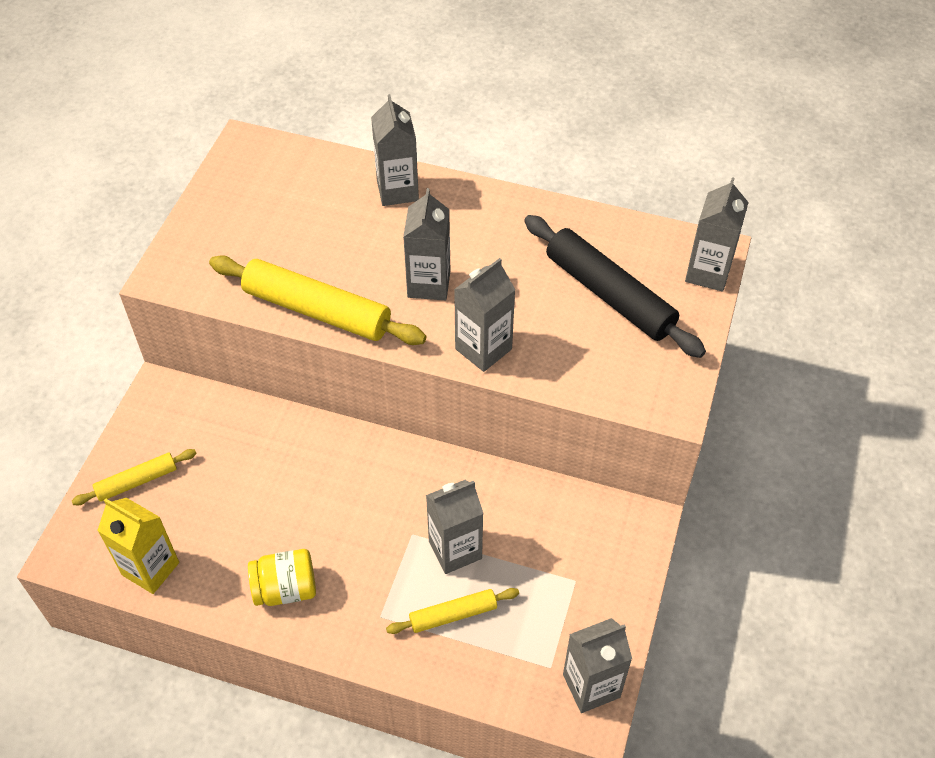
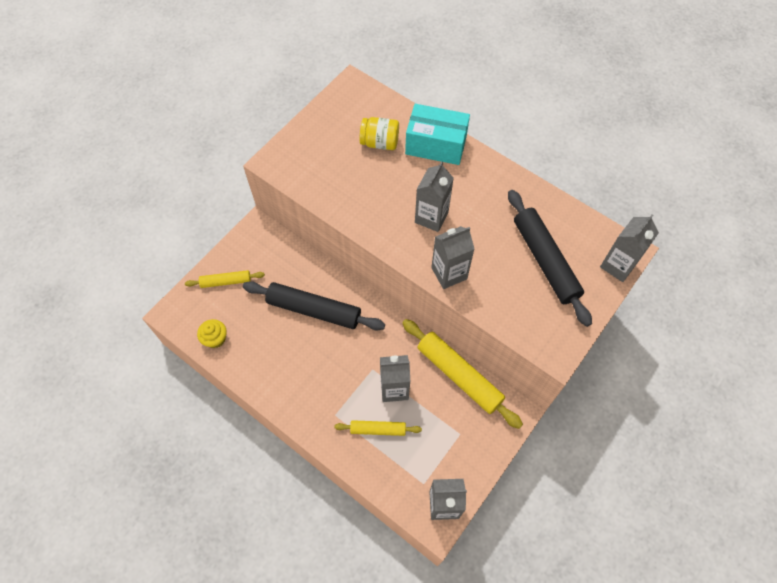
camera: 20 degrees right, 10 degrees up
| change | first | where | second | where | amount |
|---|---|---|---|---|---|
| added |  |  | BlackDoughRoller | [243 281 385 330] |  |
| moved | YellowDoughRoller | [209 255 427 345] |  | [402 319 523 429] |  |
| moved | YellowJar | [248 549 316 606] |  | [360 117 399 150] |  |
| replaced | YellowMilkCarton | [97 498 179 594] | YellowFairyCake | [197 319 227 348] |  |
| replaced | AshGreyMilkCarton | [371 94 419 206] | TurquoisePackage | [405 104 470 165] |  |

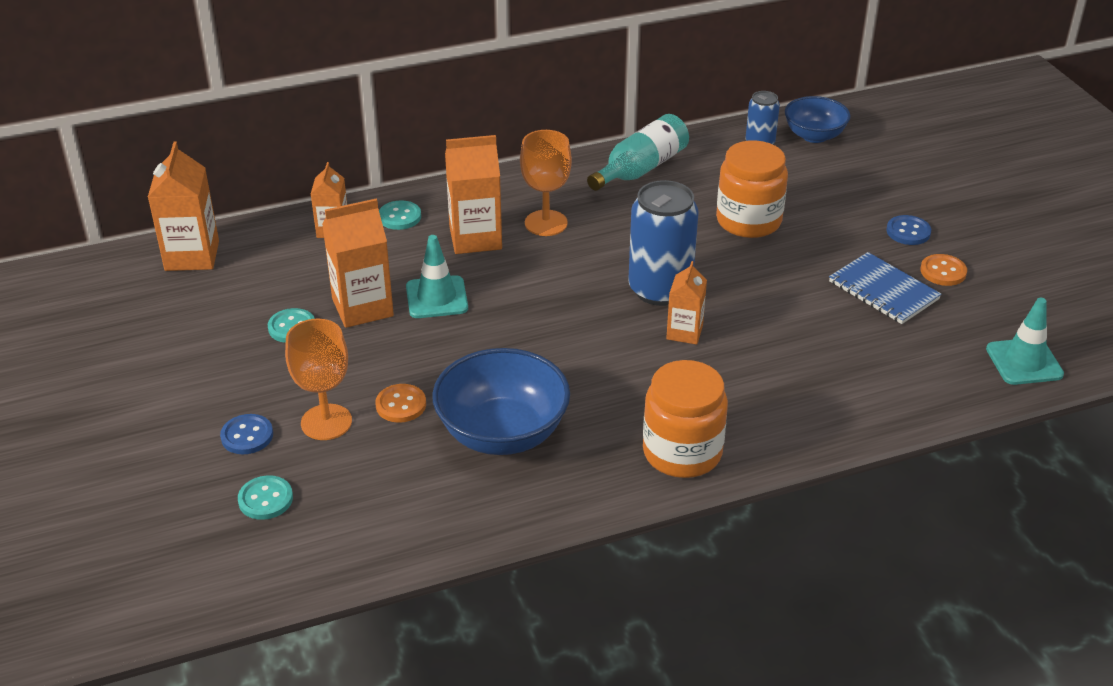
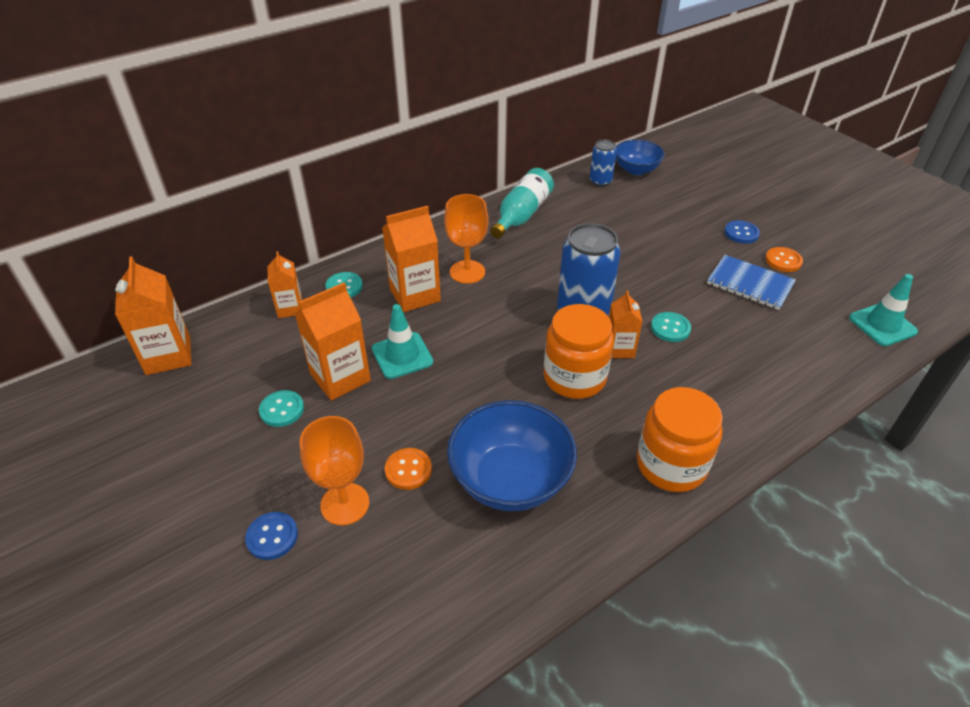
camera: 15 degrees left, 5 degrees up
| change | first | where | second | where | amount |
|---|---|---|---|---|---|
| moved | TurquoiseButton | [238 475 293 520] |  | [651 312 691 342] |  |
| moved | OrangeColouredJar | [716 140 788 238] |  | [543 304 614 399] |  |

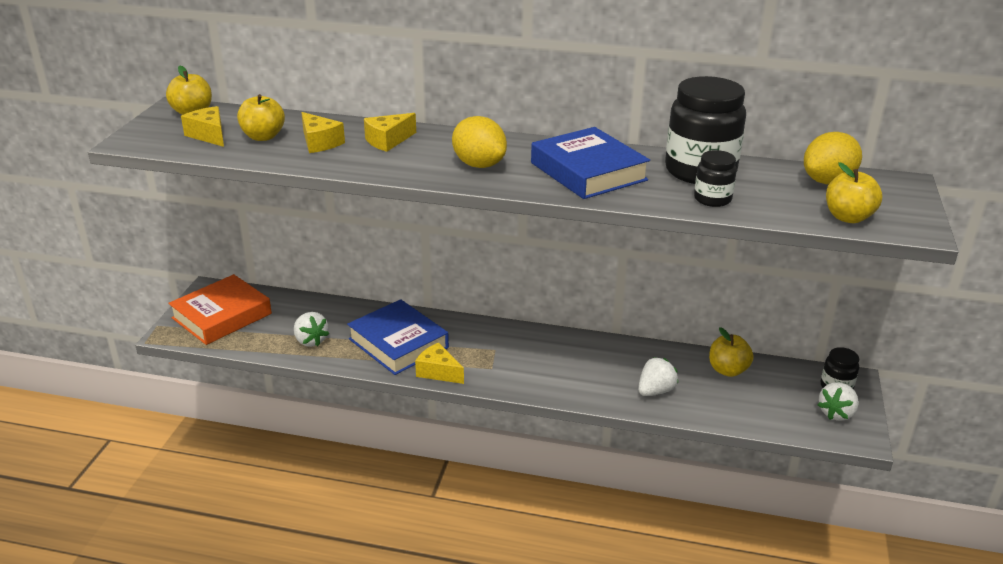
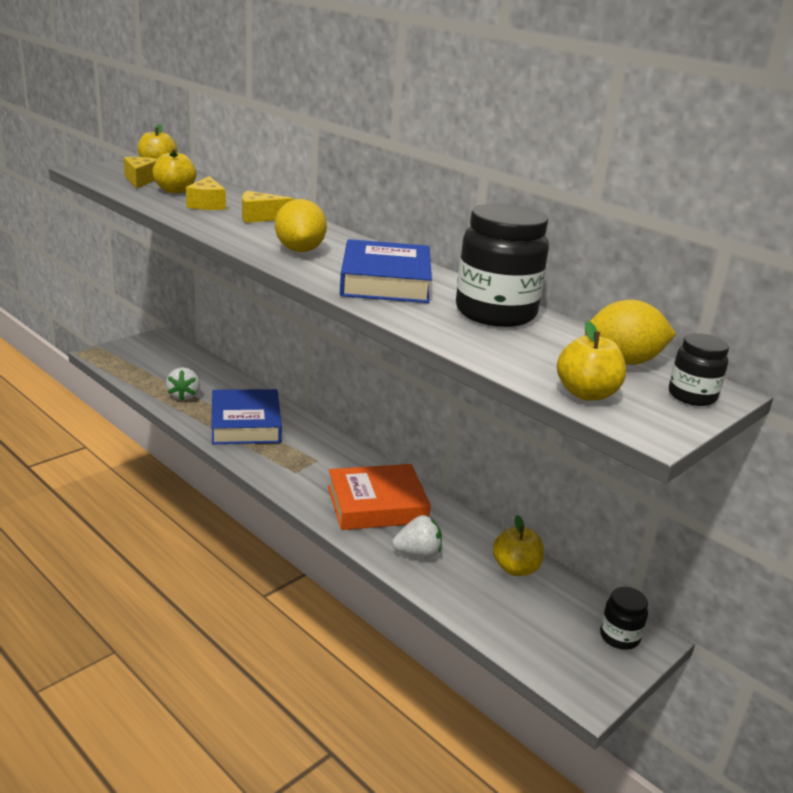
camera: 30 degrees right, 5 degrees down
| change | first | where | second | where | amount |
|---|---|---|---|---|---|
| removed | YellowPieceOfCheese | [415 343 464 384] |  |  |  |
| removed | PureWhiteStrawberry | [818 382 859 421] |  |  |  |
| moved | OrangeColouredHardcover | [168 274 272 345] |  | [328 464 431 530] |  |
| moved | BlackJar | [694 150 737 207] |  | [669 333 729 406] |  |

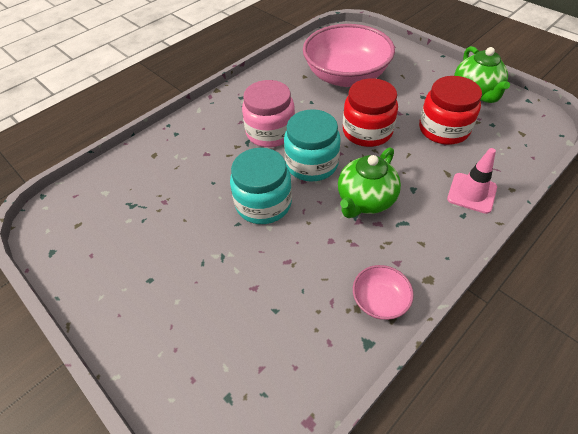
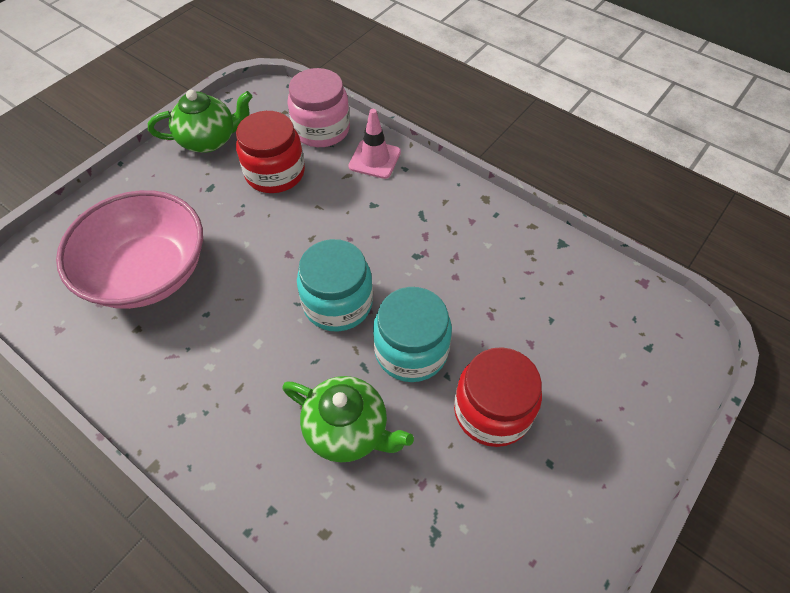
camera: 100 degrees left, 5 degrees up
| change | first | where | second | where | amount |
|---|---|---|---|---|---|
| removed | RosePinkServingBowl | [353 265 414 320] |  |  |  |
| moved | RosePinkJar | [242 80 295 147] |  | [287 68 350 147] |  |
| moved | GreenChinaTeapot | [338 147 401 218] |  | [282 376 414 462] |  |
| moved | RedJar | [343 78 398 147] |  | [454 347 542 447] |  |

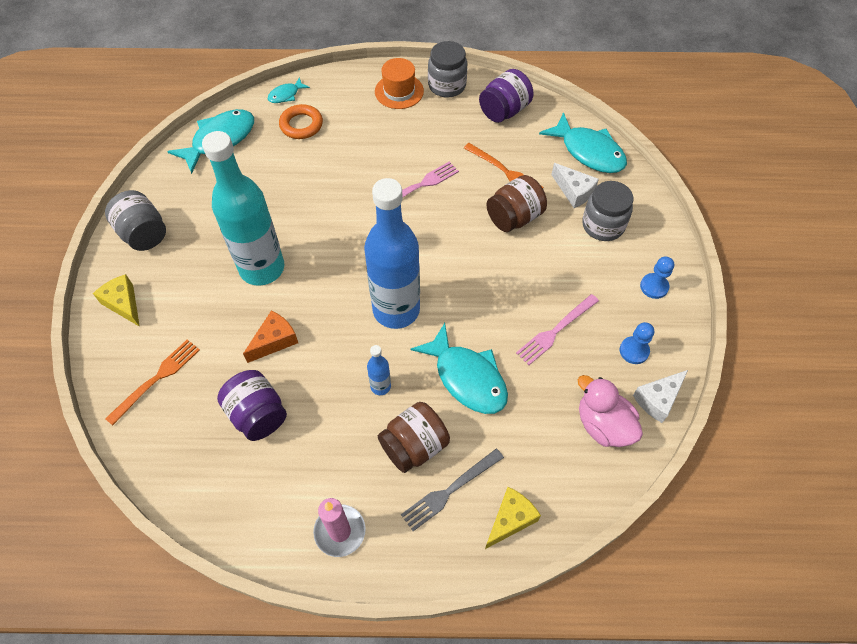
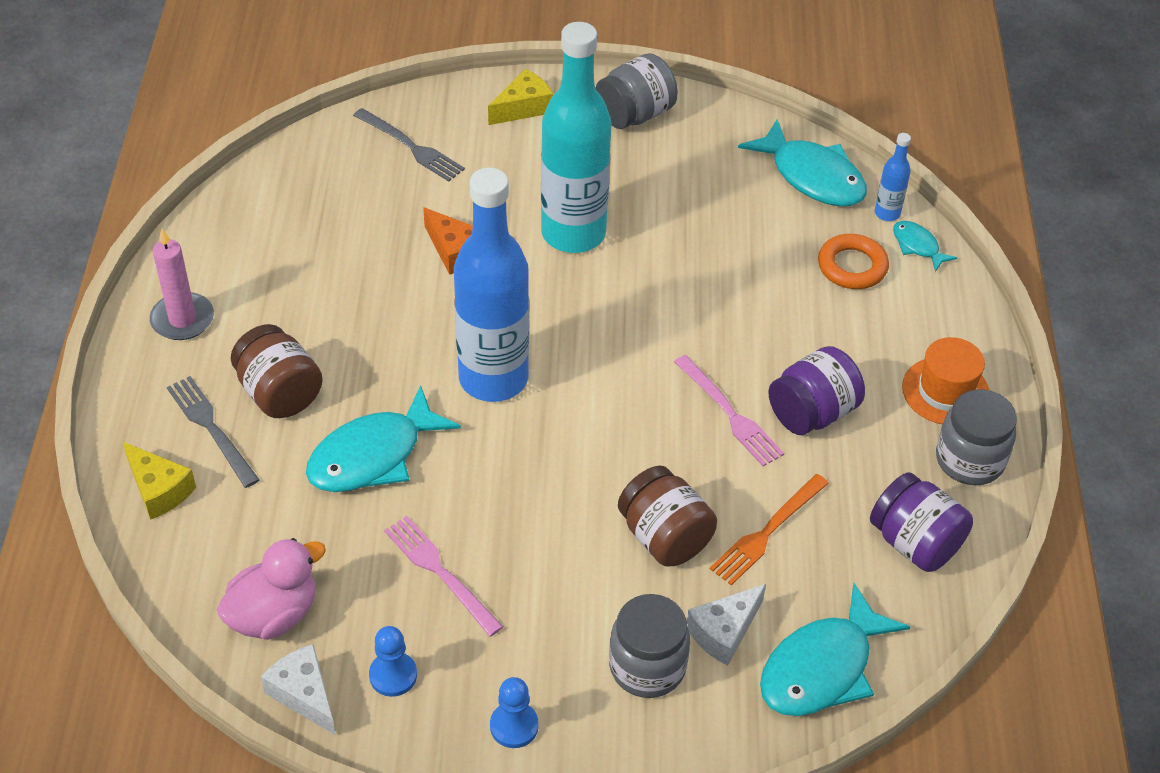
camera: 90 degrees right, 10 degrees down
| change | first | where | second | where | amount |
|---|---|---|---|---|---|
| moved | PurpleJar | [217 370 287 441] |  | [768 346 865 435] |  |
| moved | BlueFlask | [367 345 391 395] |  | [875 133 911 221] |  |
| recoloured | OrangeColouredDinnerFork | [105 339 200 426] | AshGreyDinnerFork | [353 108 465 182] |  |

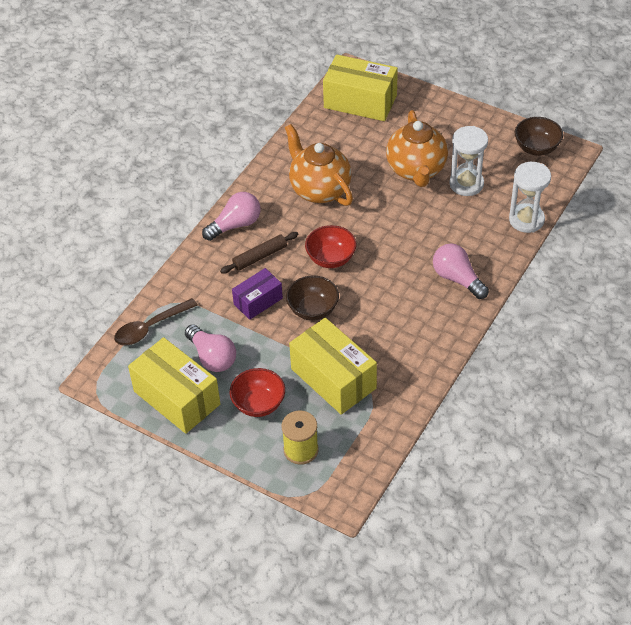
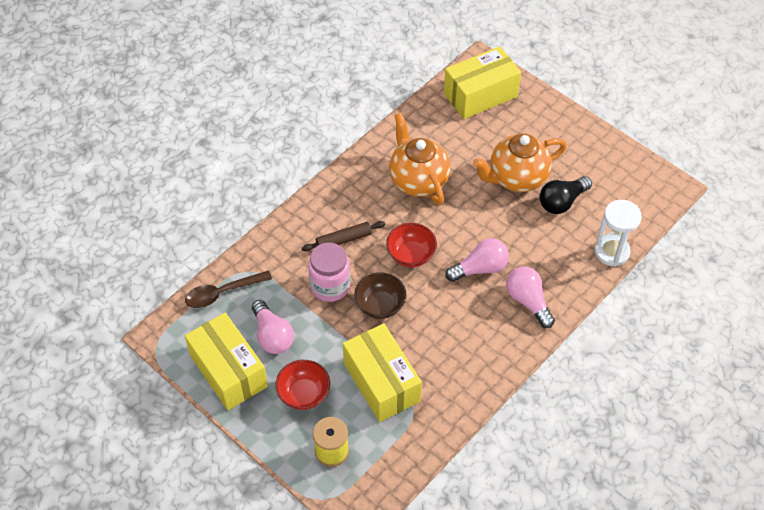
camera: 10 degrees right, 5 degrees up
| change | first | where | second | where | amount |
|---|---|---|---|---|---|
| removed | RussetServingBowl | [515 117 563 156] |  |  |  |
| moved | RosePinkLightBulb | [202 192 261 241] |  | [445 238 509 282] |  |
| replaced | PurplePackage | [232 268 283 320] | RosePinkJar | [308 242 350 302] |  |
| replaced | PureWhiteHourglass | [449 126 488 196] | BlackLightBulb | [540 176 592 214] |  |
| turned | YellowPackage | [323 54 398 121] |  | [444 46 521 119] | 60 degrees counterclockwise |
| turned | OrangeColouredChinaTeapot | [386 110 448 187] |  | [473 134 567 192] | 60 degrees clockwise |

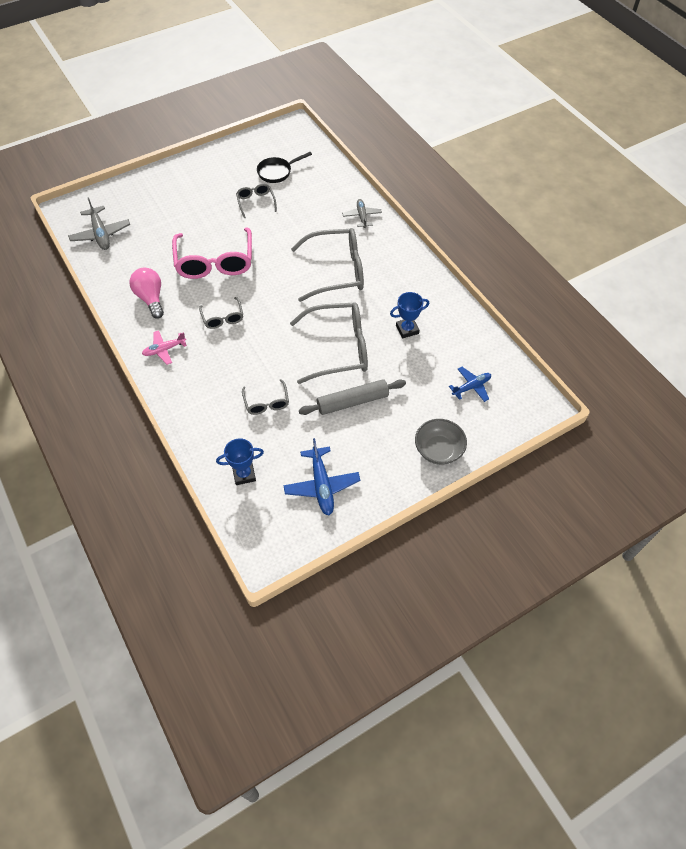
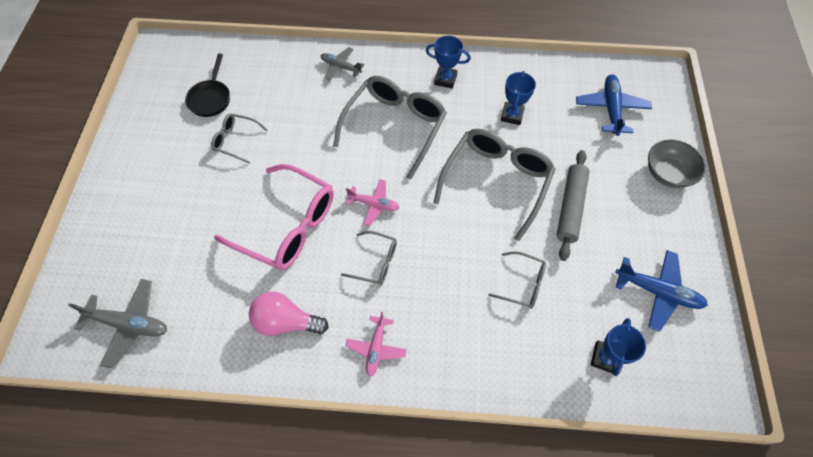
camera: 55 degrees left, 5 degrees up
| change | first | where | second | where | amount |
|---|---|---|---|---|---|
| added |  |  | RosePinkAeroplane | [346 179 400 226] |  |
| added |  |  | BlueTrophy | [426 36 471 89] |  |
| resized | BlueAeroplane | [449 367 491 402] |  | [576 74 652 136] | x1.52 |

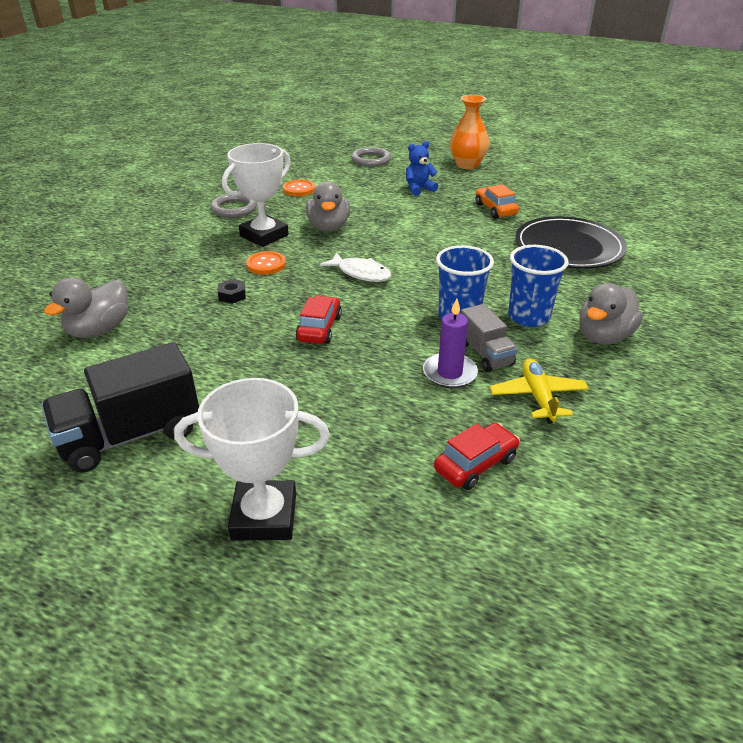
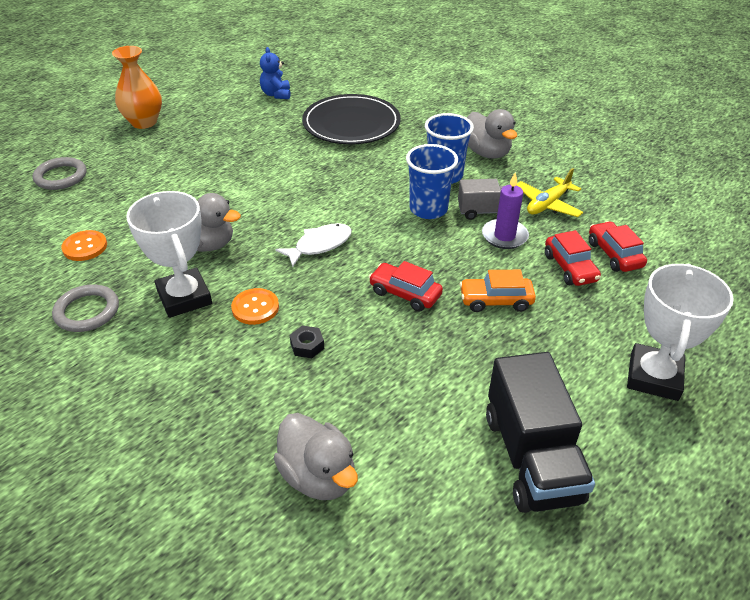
camera: 70 degrees left, 5 degrees up
| change | first | where | second | where | amount |
|---|---|---|---|---|---|
| added |  |  | RedCar | [545 230 601 286] |  |
| moved | BlueTeddy | [406 141 438 196] |  | [260 47 290 99] |  |
| moved | OrangeColouredCar | [476 184 519 219] |  | [459 270 536 312] |  |
| turned | YellowAeroplane | [490 358 589 424] |  | [516 168 583 217] | 60 degrees counterclockwise |

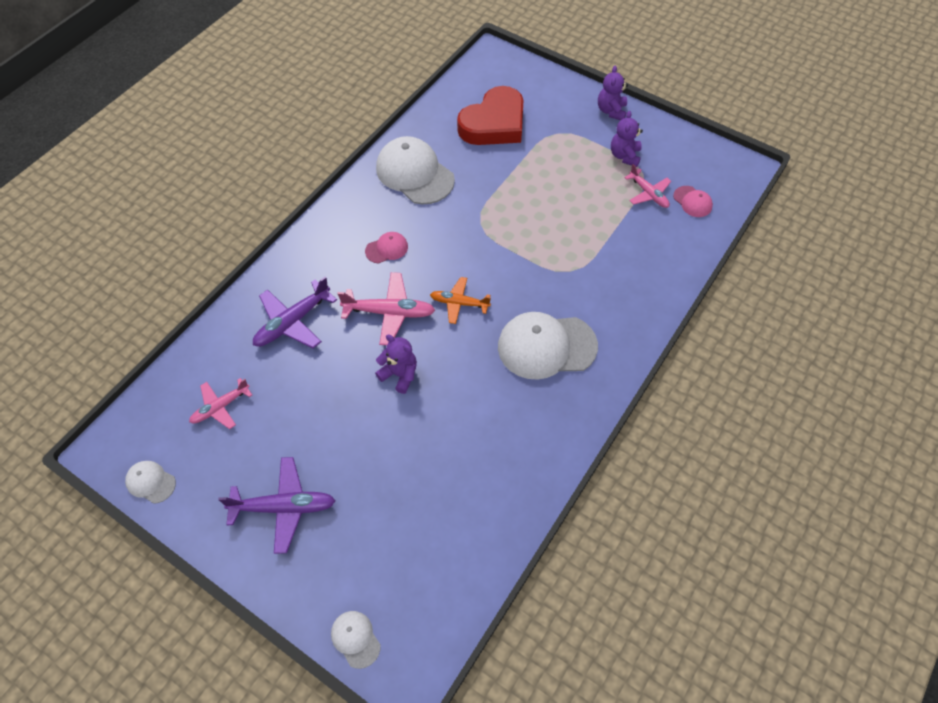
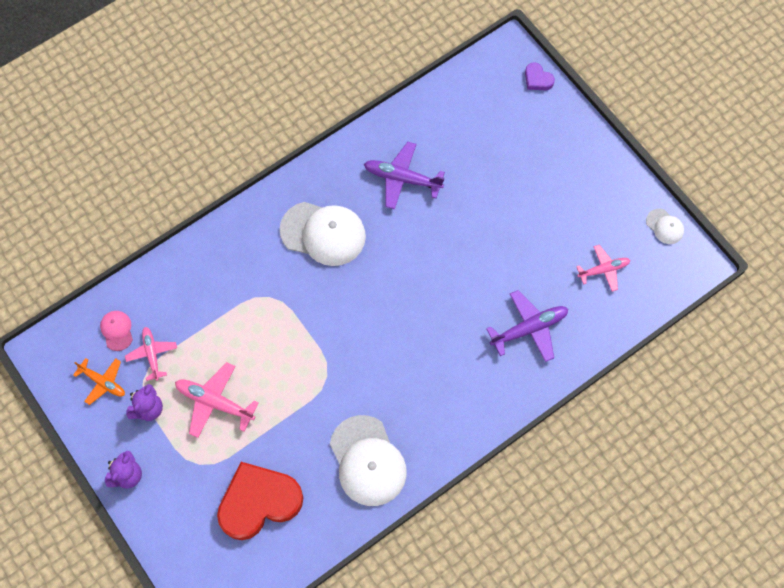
camera: 160 degrees left, 10 degrees up
| change | first | where | second | where | amount |
|---|---|---|---|---|---|
| removed | RosePinkBaseballCap | [365 232 408 264] |  |  |  |
| removed | PurpleTeddy | [375 334 417 394] |  |  |  |
| moved | PurpleAeroplane | [218 457 335 554] |  | [364 142 445 209] |  |
| moved | RosePinkAeroplane | [337 272 435 345] |  | [175 362 259 438] |  |
| moved | OrangeColouredAeroplane | [430 277 491 324] |  | [73 358 125 405] |  |
| replaced | PureWhiteBaseballCap | [331 611 381 669] | PurpleHeartShape | [525 62 555 90] |  |

